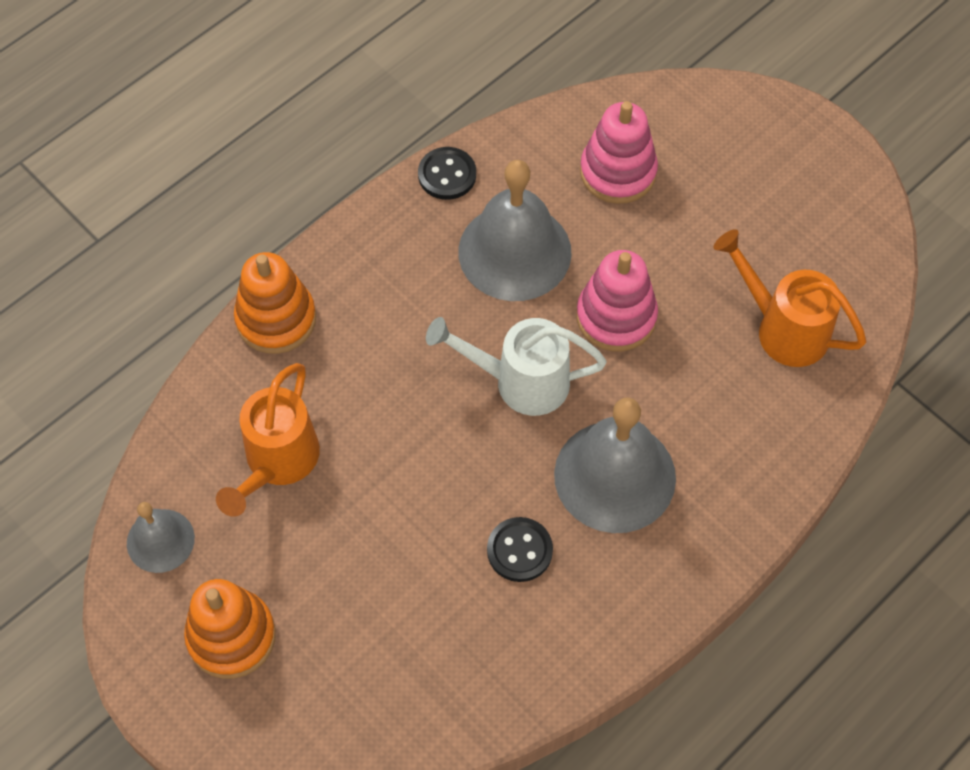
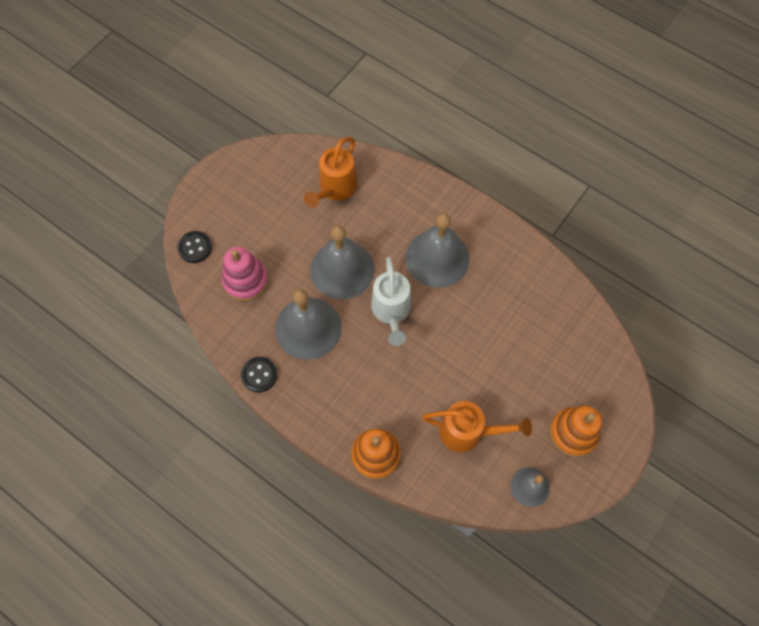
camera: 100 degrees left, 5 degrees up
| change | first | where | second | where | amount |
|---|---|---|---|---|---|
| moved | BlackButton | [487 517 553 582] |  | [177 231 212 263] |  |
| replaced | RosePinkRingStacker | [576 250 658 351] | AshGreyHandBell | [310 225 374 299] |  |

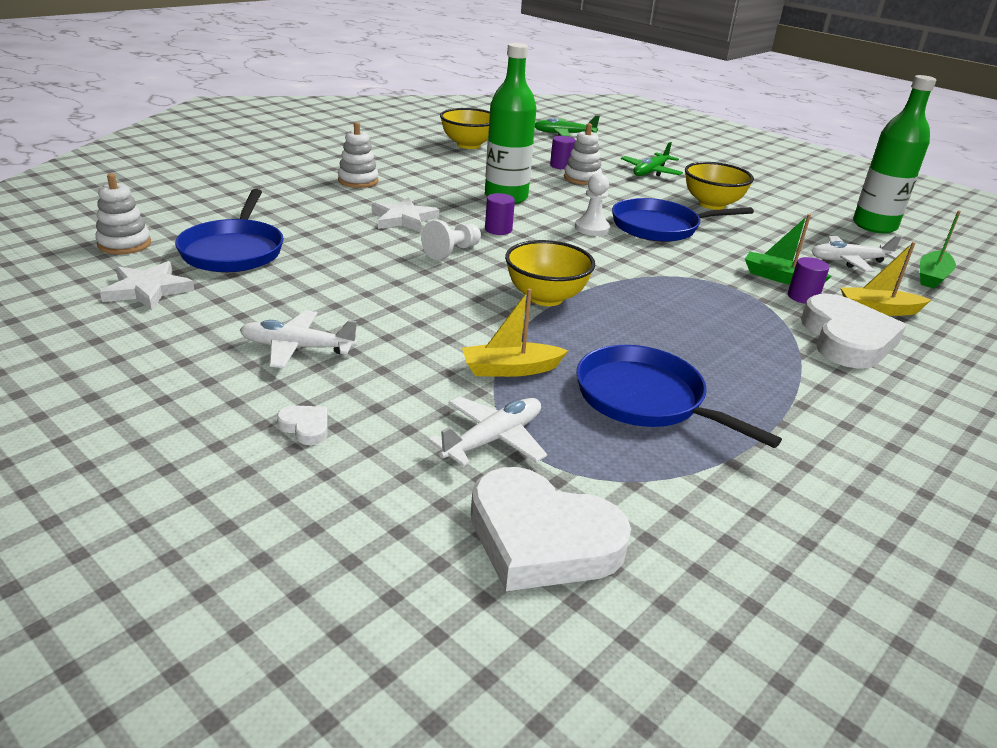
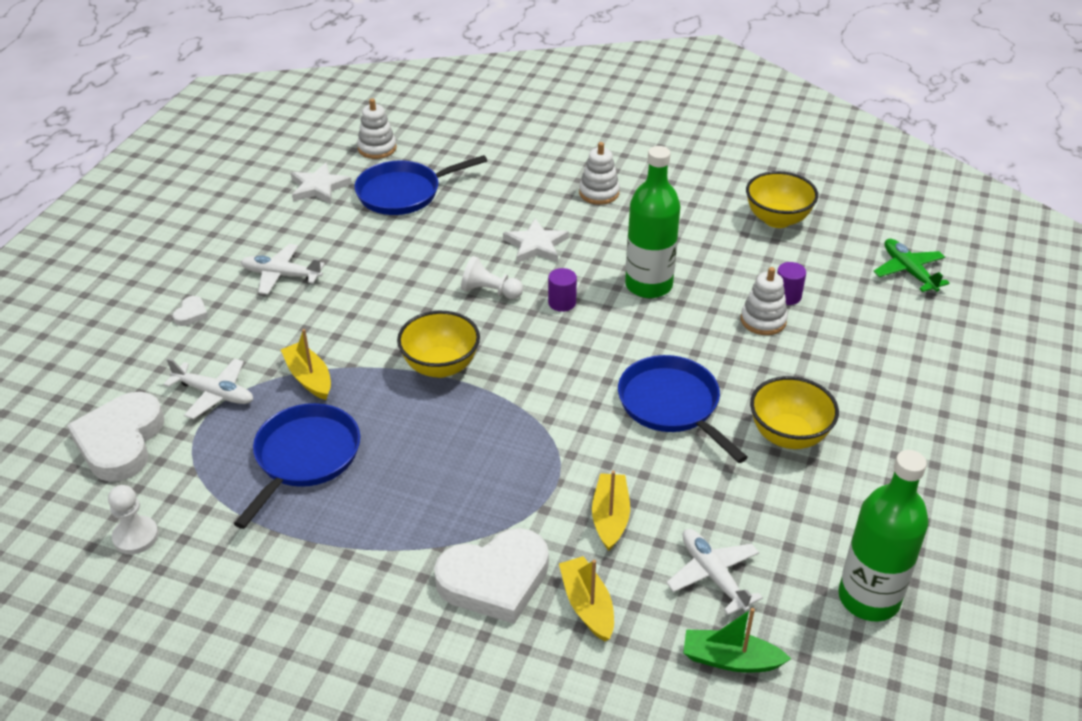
camera: 70 degrees right, 10 degrees up
| change | first | where | second | where | amount |
|---|---|---|---|---|---|
| removed | GreenAeroplane | [621 142 683 176] |  |  |  |
| removed | PurpleCylinder | [788 257 829 304] |  |  |  |
| moved | PureWhitePawn | [575 173 610 236] |  | [108 485 159 554] |  |
| recoloured | GreenBoat | [745 214 832 285] | YellowBoat | [592 471 630 551] |  |
| turned | PureWhiteAeroplane | [240 310 358 368] |  | [241 244 325 295] | 60 degrees counterclockwise |

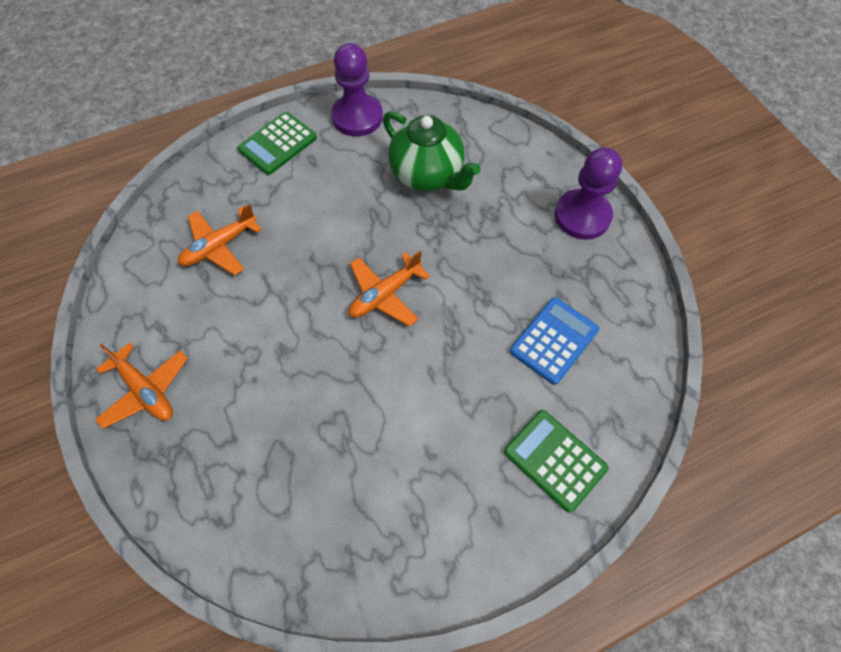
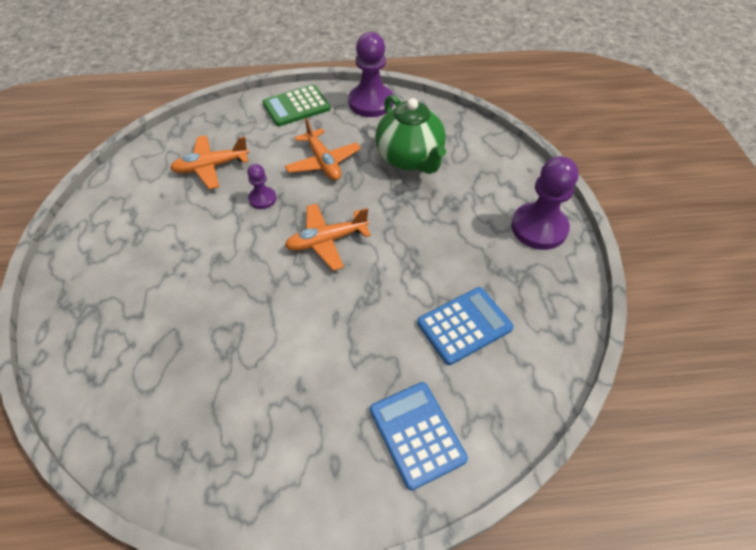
camera: 20 degrees right, 10 degrees down
| change | first | where | second | where | amount |
|---|---|---|---|---|---|
| added |  |  | PurplePawn | [247 164 276 209] |  |
| moved | OrangeColouredAeroplane | [95 343 188 429] |  | [285 118 361 181] |  |
| recoloured | GreenAddingMachine | [504 410 608 513] | BlueAddingMachine | [370 382 468 491] |  |

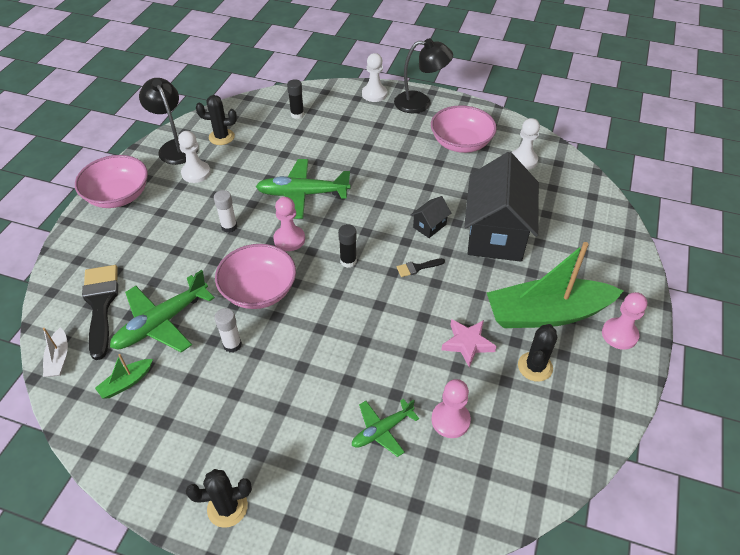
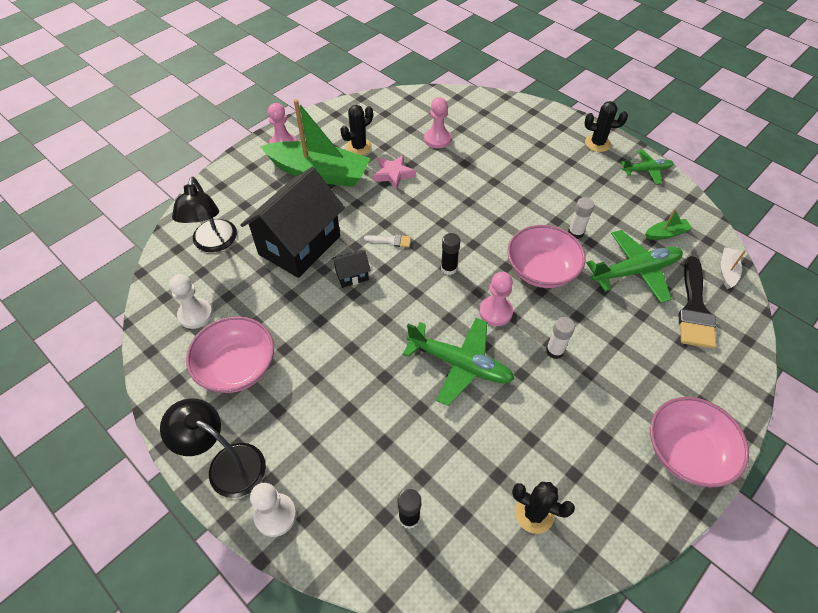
camera: 155 degrees left, 5 degrees up
| change | first | where | second | where | amount |
|---|---|---|---|---|---|
| removed | PureWhitePawn | [178 131 211 183] |  |  |  |
| moved | BlackReadingLamp | [139 78 198 165] |  | [172 177 237 252] |  |
| moved | GreenAeroplane | [352 399 419 457] |  | [621 150 674 184] |  |
| recoloured | BlackPaintBrush | [397 258 445 277] | PureWhitePaintBrush | [364 234 411 247] |  |

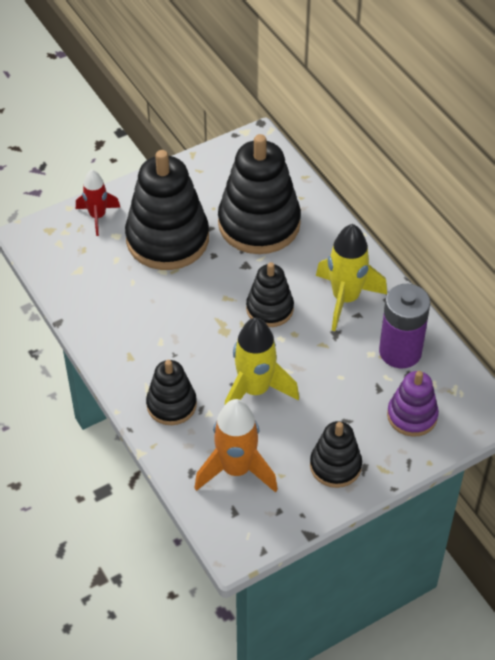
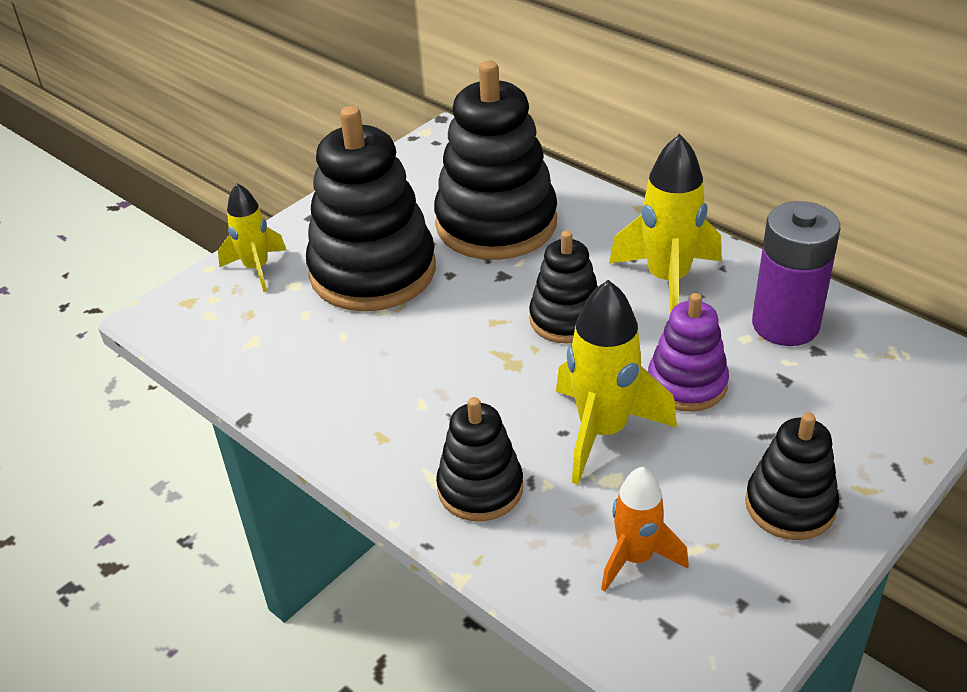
camera: 15 degrees left, 10 degrees down
| change | first | where | second | where | amount |
|---|---|---|---|---|---|
| moved | PurpleRingStacker | [387 371 439 437] |  | [648 293 729 412] |  |
| recoloured | RedSpaceship | [76 170 120 236] | YellowSpaceship | [218 183 286 292] |  |
| resized | OrangeColouredSpaceship | [194 399 278 493] |  | [601 467 689 592] | x0.63 |

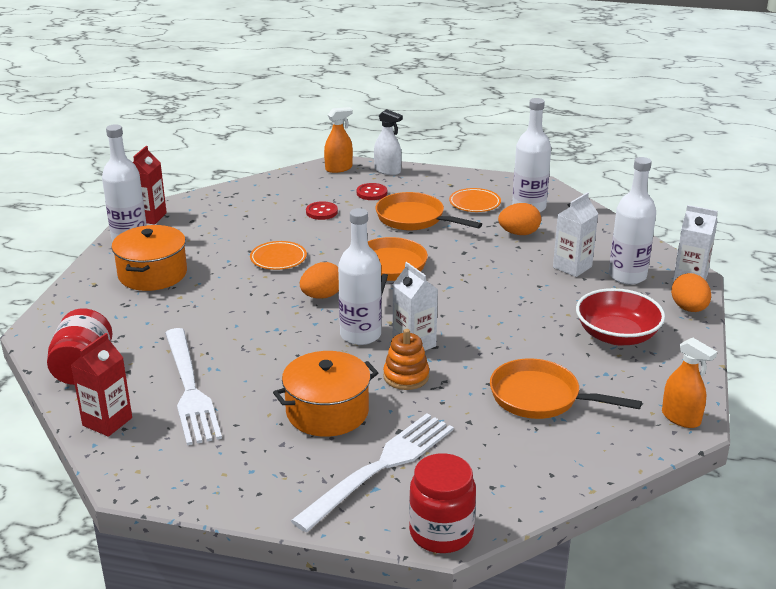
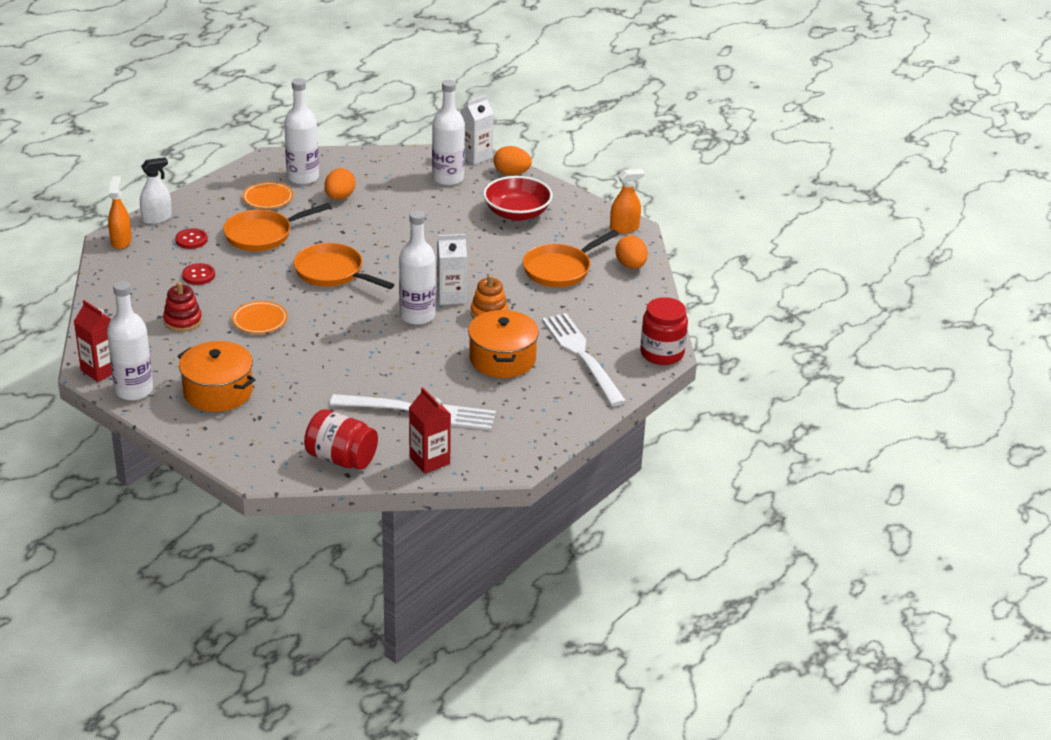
camera: 65 degrees left, 5 degrees up
| change | first | where | second | where | amount |
|---|---|---|---|---|---|
| removed | PureWhiteMilkCarton | [553 192 598 277] |  |  |  |
| added |  |  | RedRingStacker | [163 282 202 332] |  |
| moved | OrangeColouredEgg | [300 262 339 299] |  | [615 235 648 269] |  |

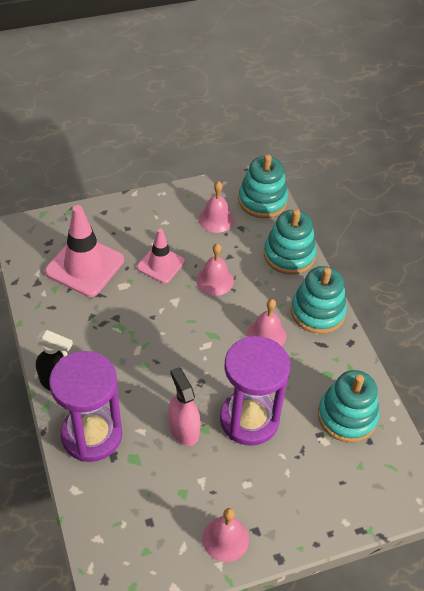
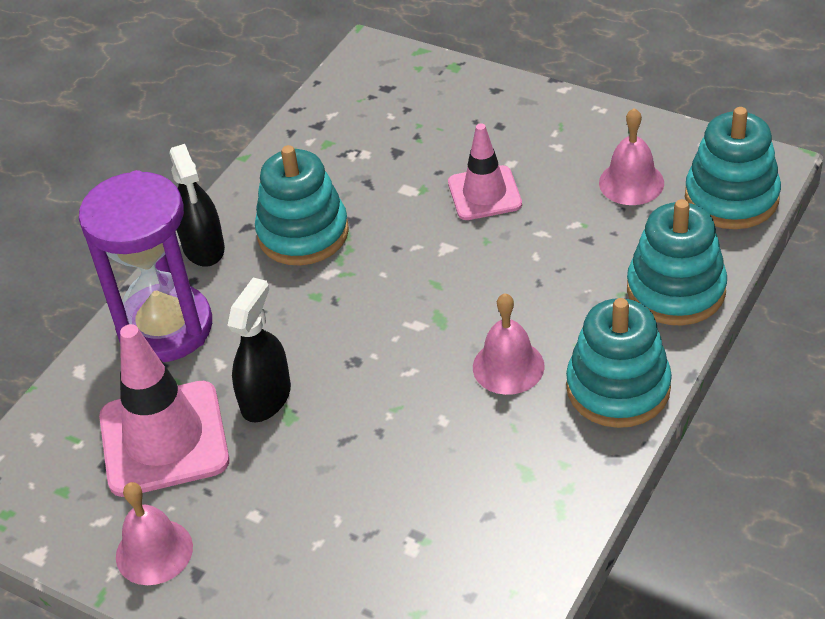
camera: 55 degrees right, 5 degrees down
| change | first | where | second | where | amount |
|---|---|---|---|---|---|
| removed | RosePinkHandBell | [196 243 234 296] |  |  |  |
| removed | PurpleHourglass | [220 336 290 446] |  |  |  |
| moved | RosePinkSafetyCone | [45 205 124 297] |  | [99 324 229 497] |  |
| moved | TurquoiseRingStacker | [318 370 379 443] |  | [255 145 349 265] |  |
| recoloured | RosePinkSprayer | [169 367 201 446] | BlackSprayer | [227 278 291 423] |  |

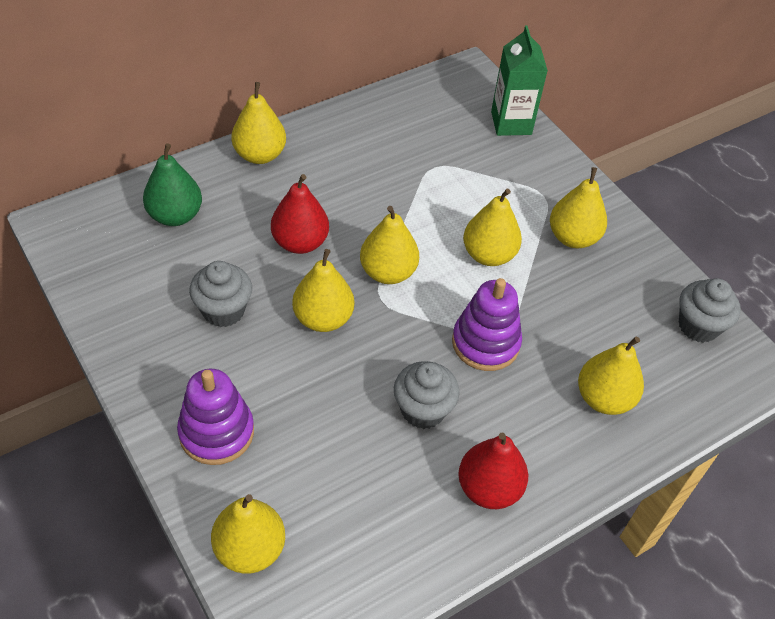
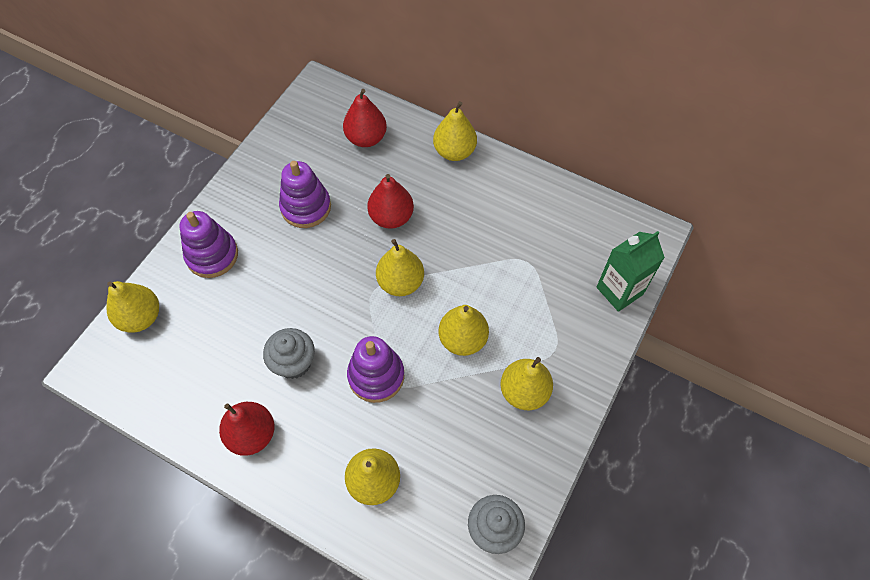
camera: 65 degrees right, 10 degrees up
| change | first | where | second | where | amount |
|---|---|---|---|---|---|
| removed | YellowPear | [292 249 354 332] |  |  |  |
| replaced | AshGreyFairyCake | [189 261 252 327] | PurpleRingStacker | [279 161 331 228] |  |
| recoloured | GreenPear | [143 143 202 226] | RedPear | [343 89 387 147] |  |

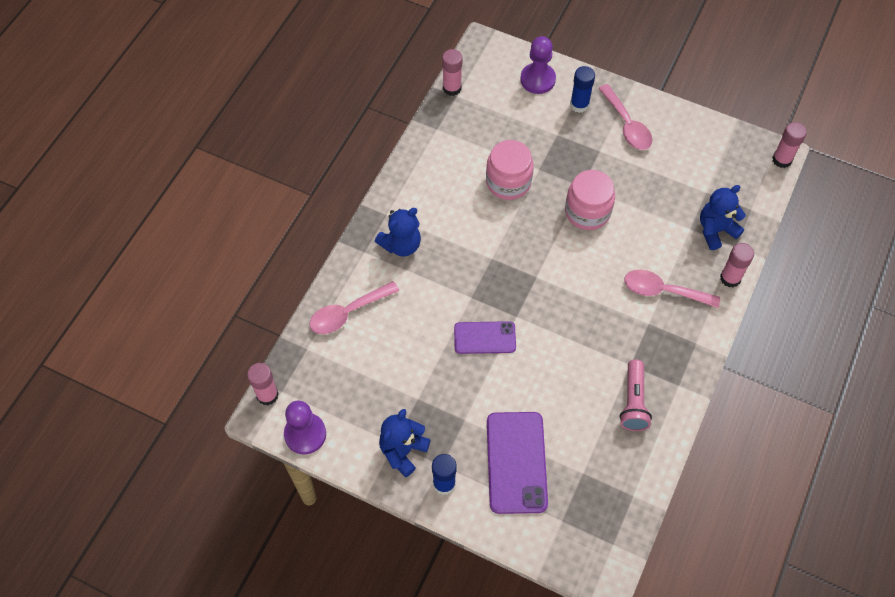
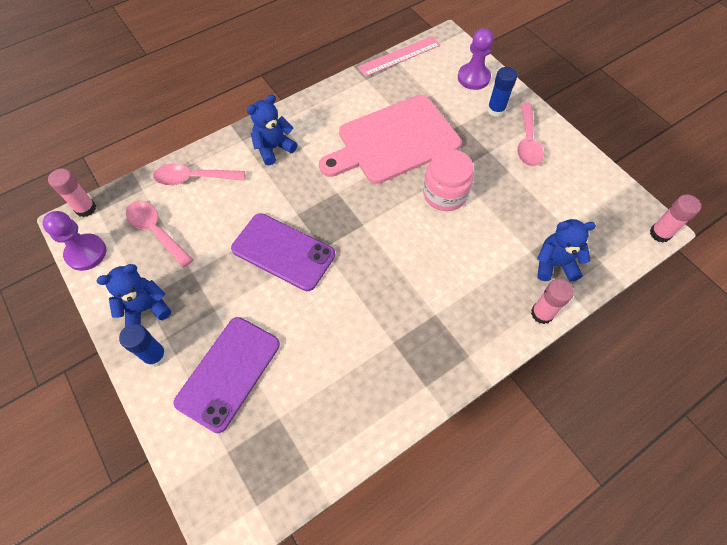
camera: 30 degrees right, 0 degrees up
| change | first | where | second | where | amount |
|---|---|---|---|---|---|
| removed | RosePinkPocketTorch | [620 360 652 431] |  |  |  |
| moved | RosePinkTeaspoon | [624 270 720 308] |  | [126 201 193 268] |  |
| replaced | RosePinkStickOfGlue | [442 49 462 96] | RosePinkMeasuringStick | [358 36 441 77] |  |
| replaced | RosePinkJar | [486 140 534 200] | RosePinkCuttingBoard | [319 95 461 184] |  |
| turned | BlueTeddy | [375 208 421 257] |  | [247 95 297 165] | 150 degrees clockwise |
| resized | PurpleMobilePhone | [454 321 516 354] |  | [231 213 335 291] | x1.61 |

